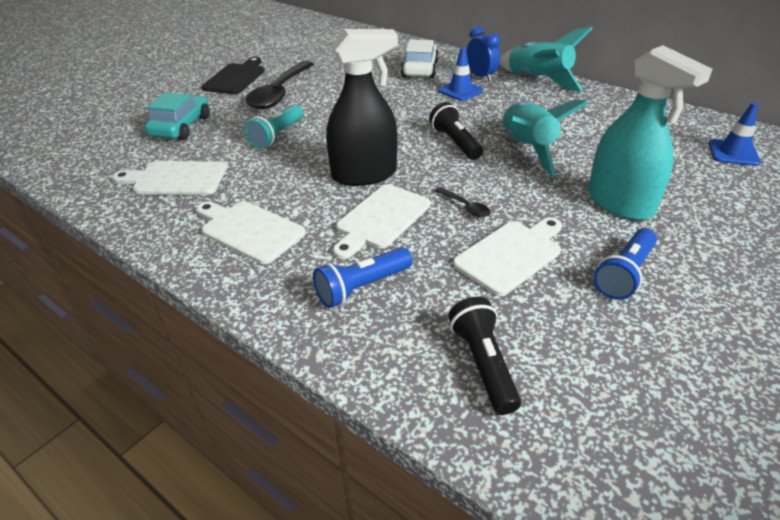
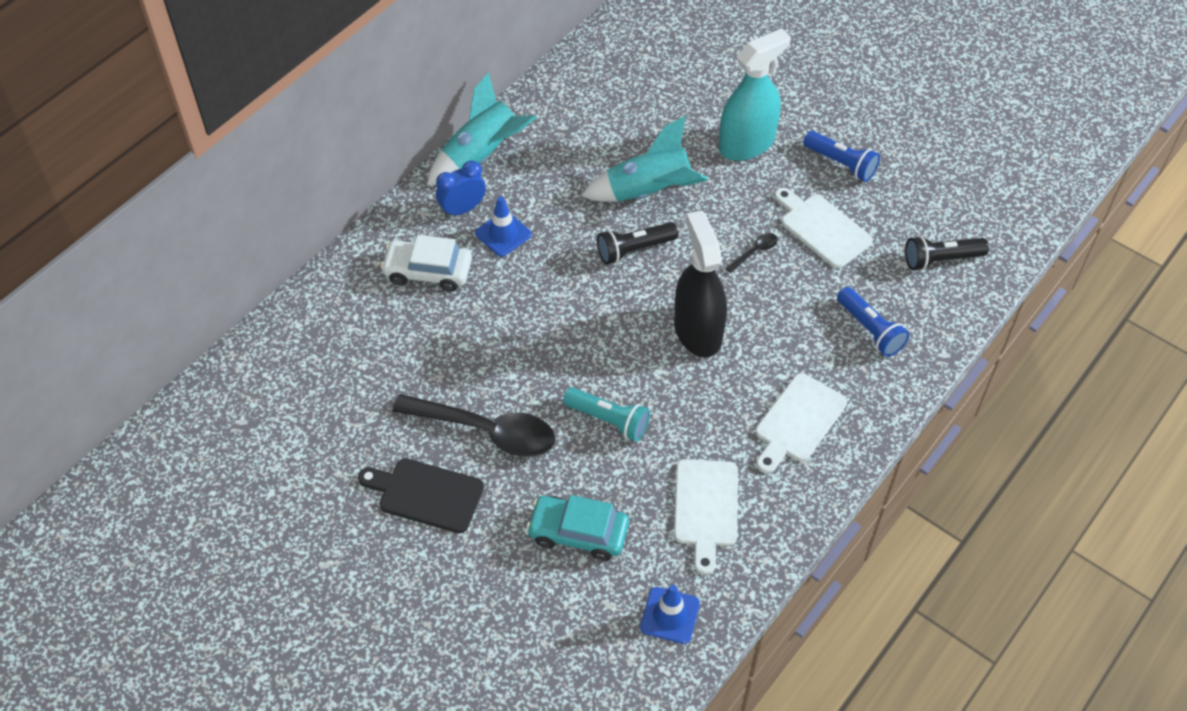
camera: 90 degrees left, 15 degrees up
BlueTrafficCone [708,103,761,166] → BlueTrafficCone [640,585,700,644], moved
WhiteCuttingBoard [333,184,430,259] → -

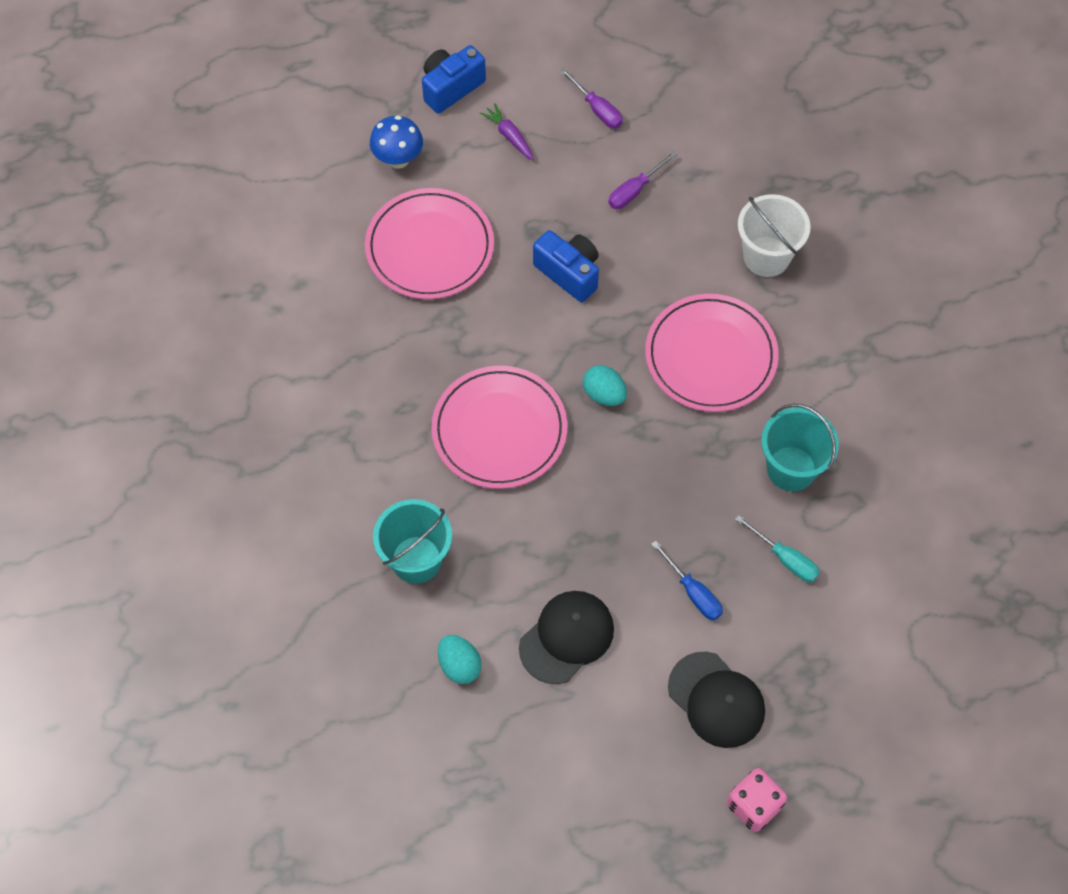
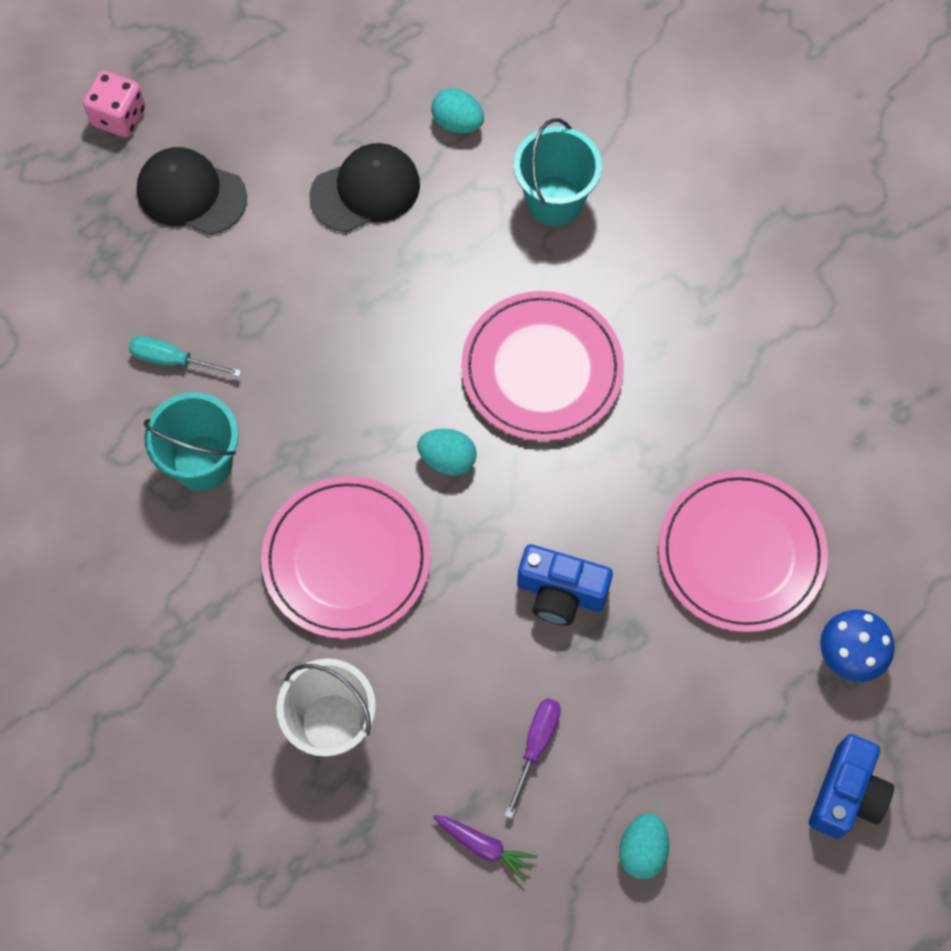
camera: 155 degrees right, 5 degrees up
PurpleScrewdriver [560,68,623,129] → TurquoiseEgg [619,813,669,879]
PurpleCarrot [480,103,534,160] → PurpleCarrot [433,815,538,882], moved
BlueScrewdriver [651,540,723,620] → -
BlackCap [519,591,614,684] → BlackCap [309,143,420,232], 135 degrees counterclockwise

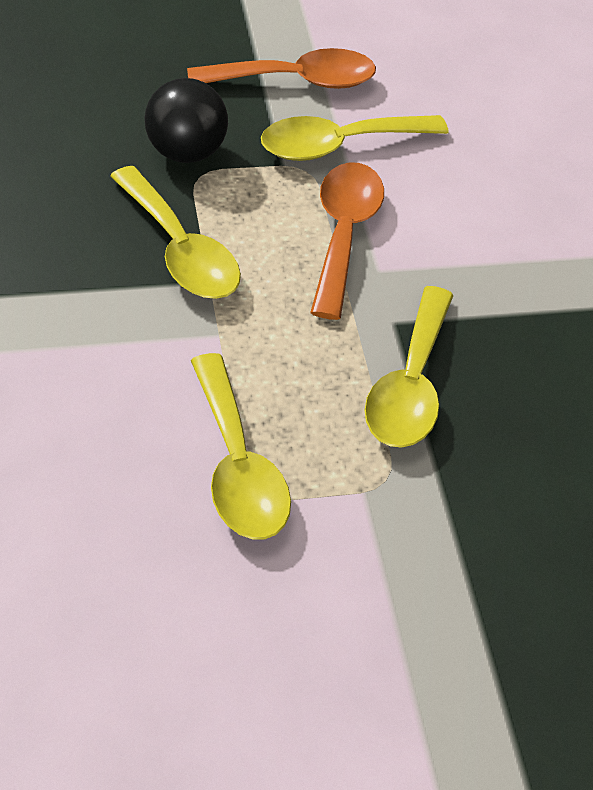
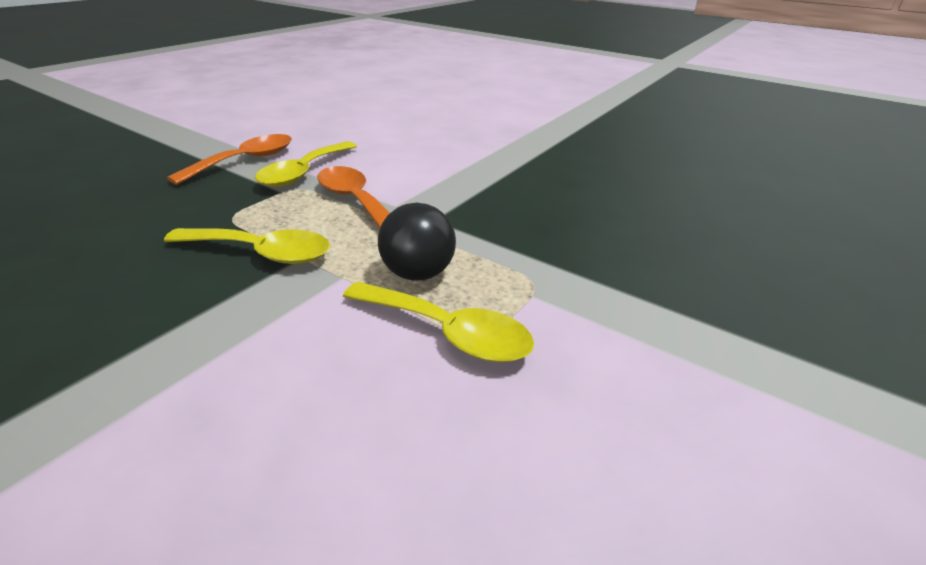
camera: 40 degrees left, 15 degrees down
BlackBall [145,78,228,163] → BlackBall [378,203,456,281], moved
YellowSpoon [365,286,454,448] → -

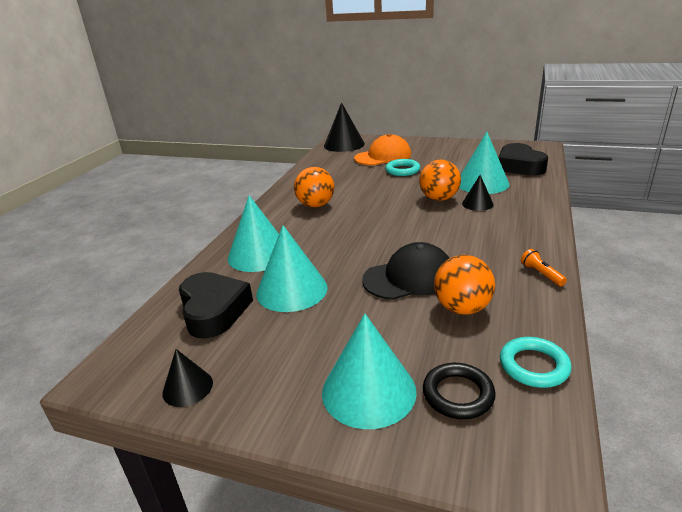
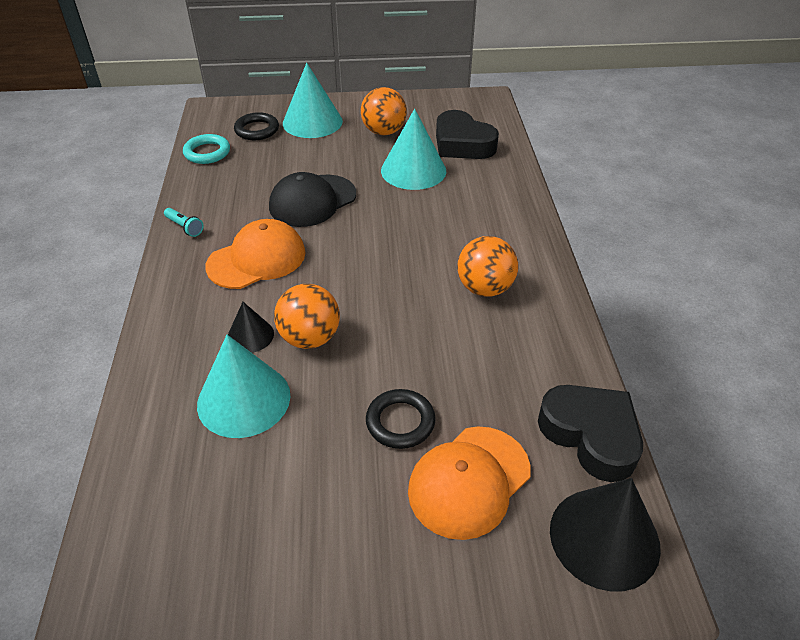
camera: 155 degrees right, 15 degrees up
BlackHeart [498,143,548,176] → BlackHeart [538,385,643,482], moved
TurquoiseRing [385,159,420,176] → BlackRing [366,389,436,449]
TurquoiseCone [228,195,279,272] → -
OrangeFlashlight [521,249,567,286] → TurquoiseFlashlight [164,208,204,237]
OrangeBall [434,255,495,315] → OrangeBall [361,87,407,135], moved
BlackCone [162,349,213,407] → -
- → OrangeCap [206,219,305,289]

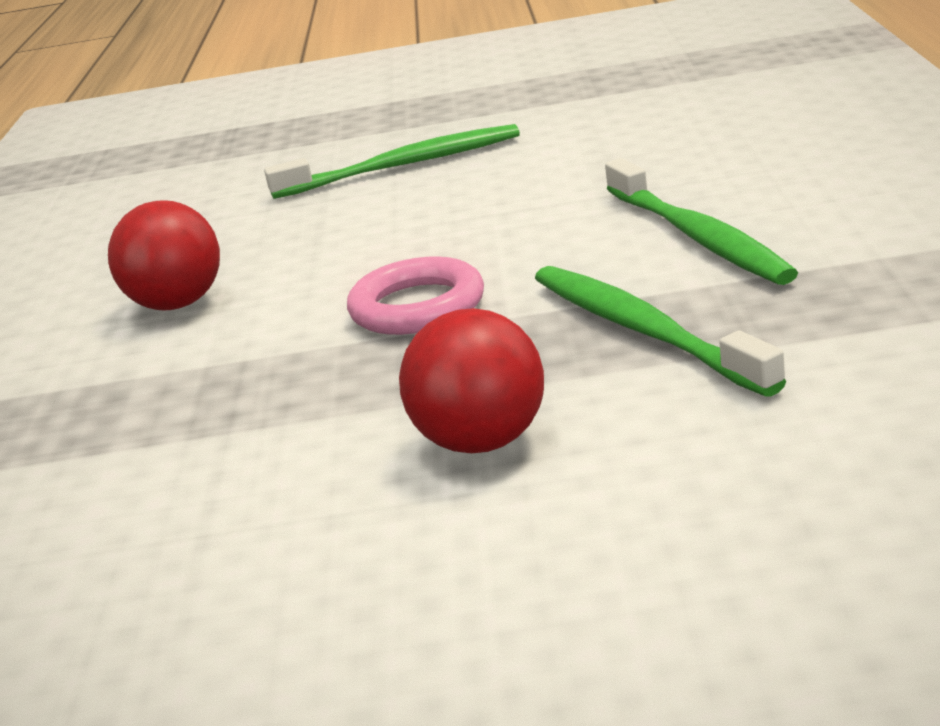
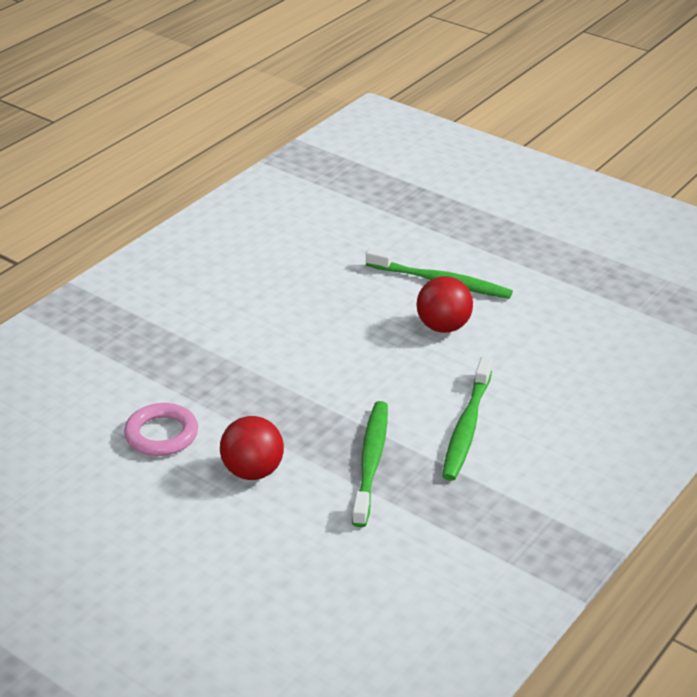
camera: 35 degrees right, 10 degrees up
RedBall [108,200,220,311] → RedBall [417,276,473,333], moved
PinkRing [347,256,484,335] → PinkRing [124,403,198,456], moved

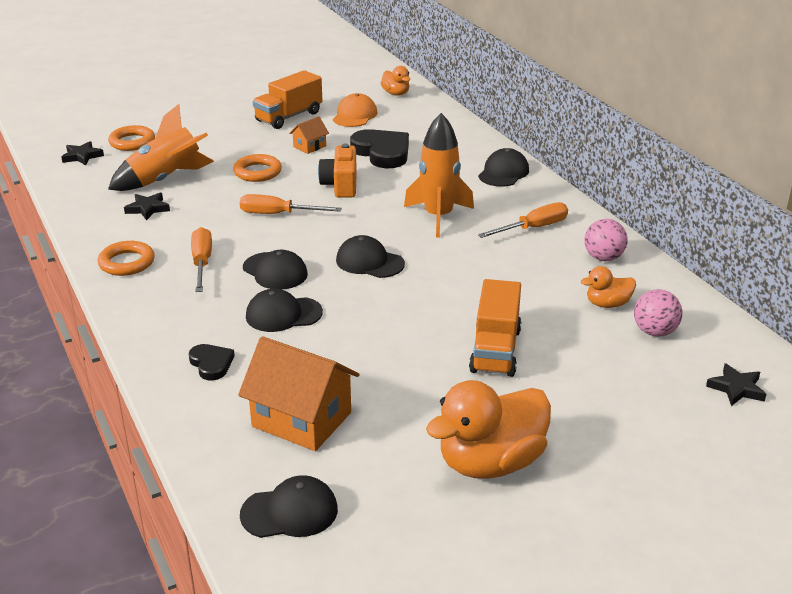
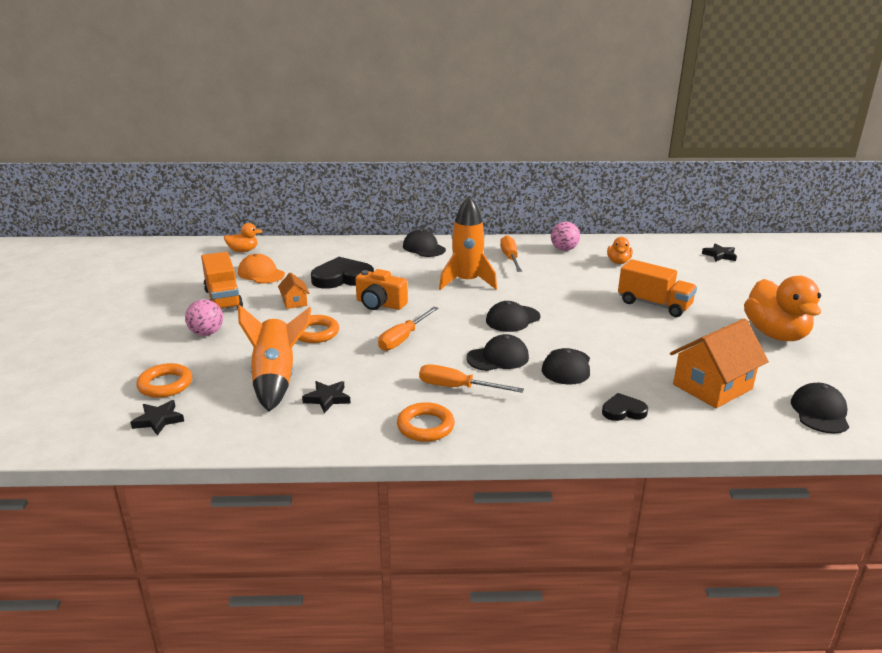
camera: 65 degrees left, 5 degrees down
PinkBall [634,289,682,337] → PinkBall [185,299,223,336], moved

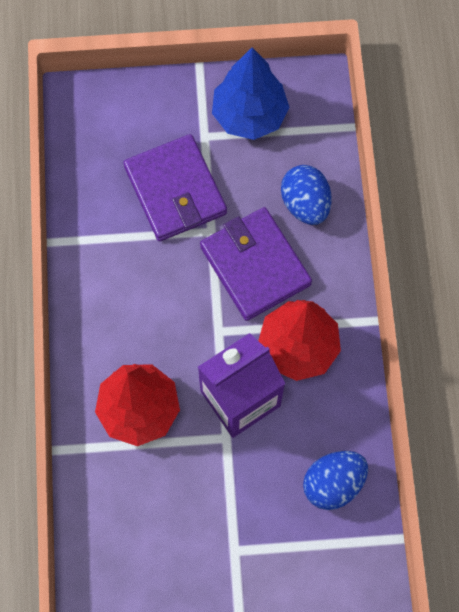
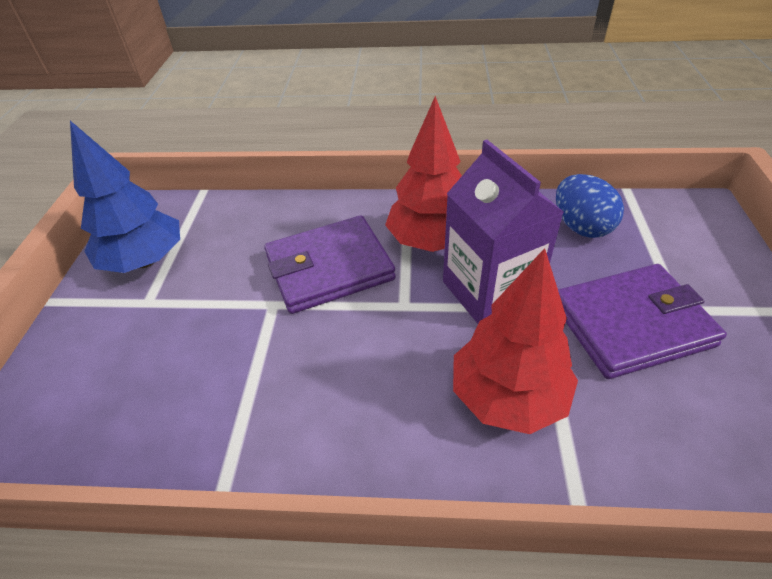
camera: 80 degrees left, 25 degrees down
PurpleWallet [123,134,227,242] → PurpleWallet [558,264,727,379], moved
BlueEgg [281,165,332,225] → -

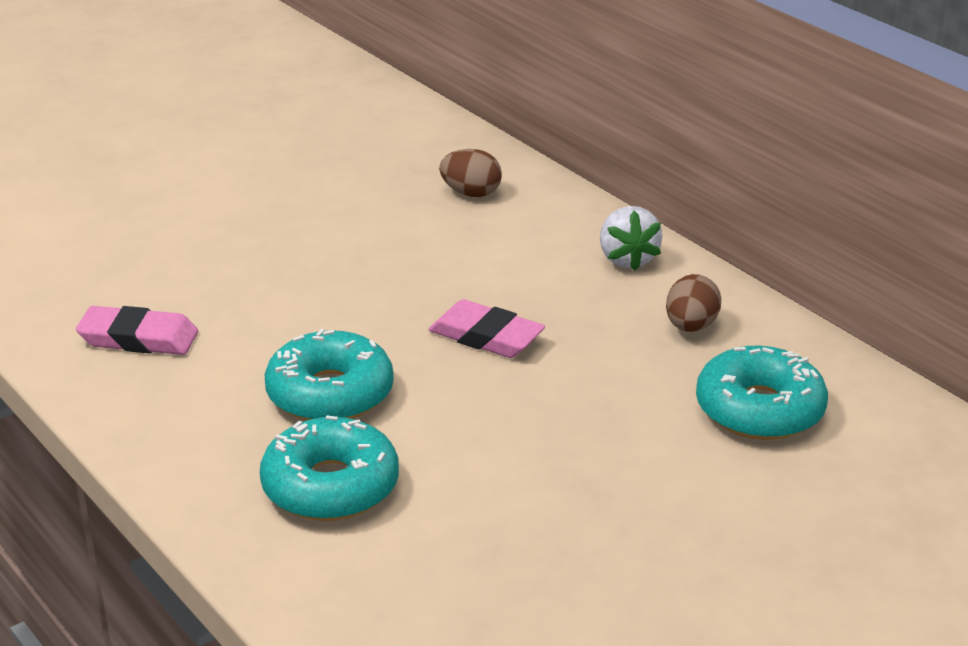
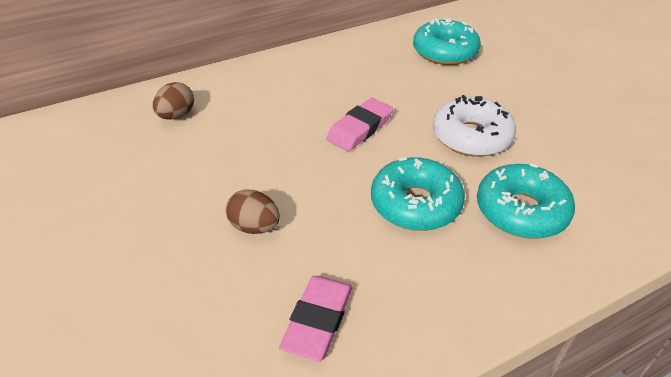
camera: 80 degrees left, 10 degrees up
WhiteStrawberry [600,206,663,271] → -
BrownEgg [666,274,721,332] → BrownEgg [226,189,280,234], moved
- → WhiteDonut [433,95,516,157]

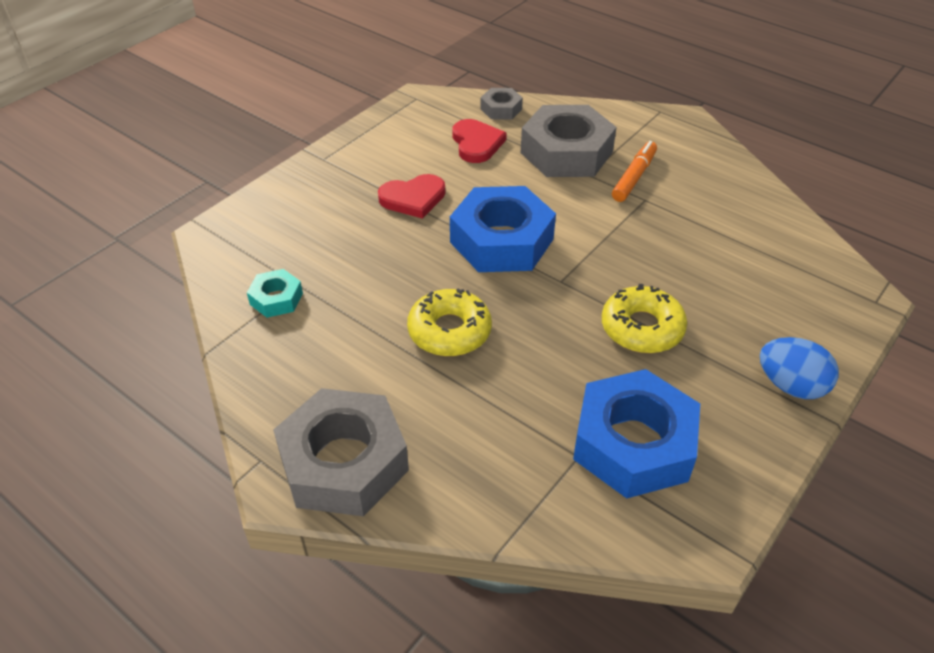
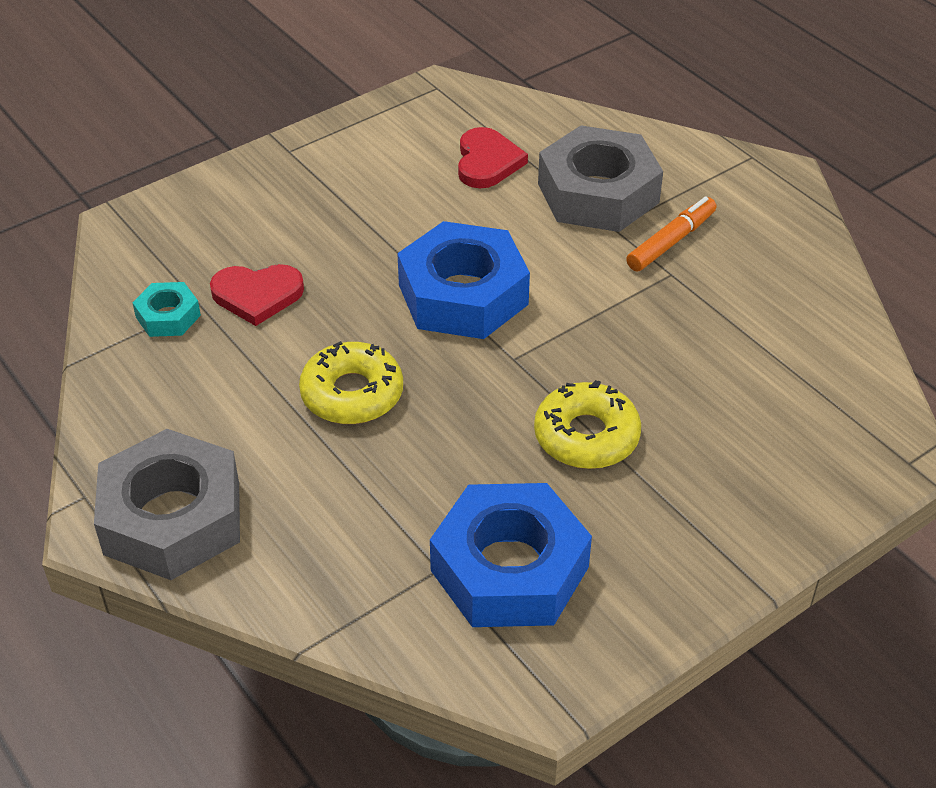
camera: 15 degrees right, 0 degrees up
GreyNut [480,88,523,119] → -
RedHeart [378,174,445,219] → RedHeart [210,264,304,326], moved
BlueEgg [760,337,839,399] → -

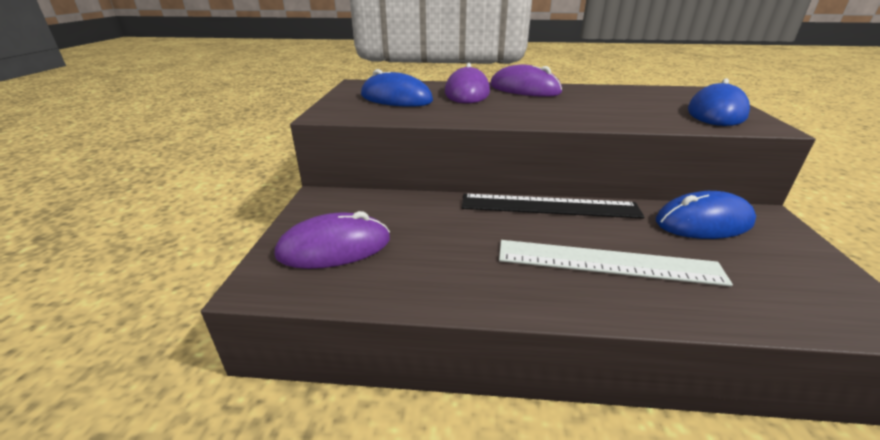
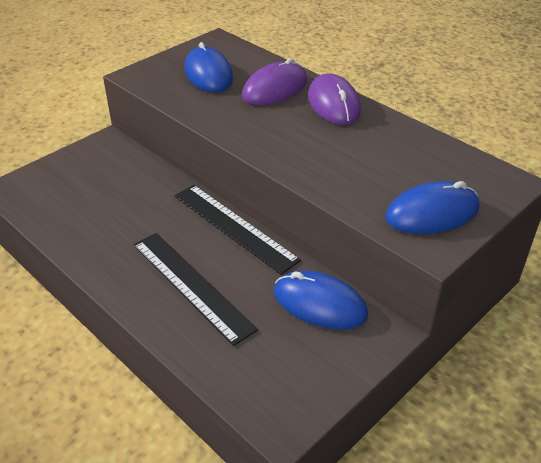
camera: 40 degrees right, 10 degrees up
PurpleMouse [274,211,390,269] → -
WhiteRuler [499,240,733,287] → BlackRuler [133,233,258,346]

